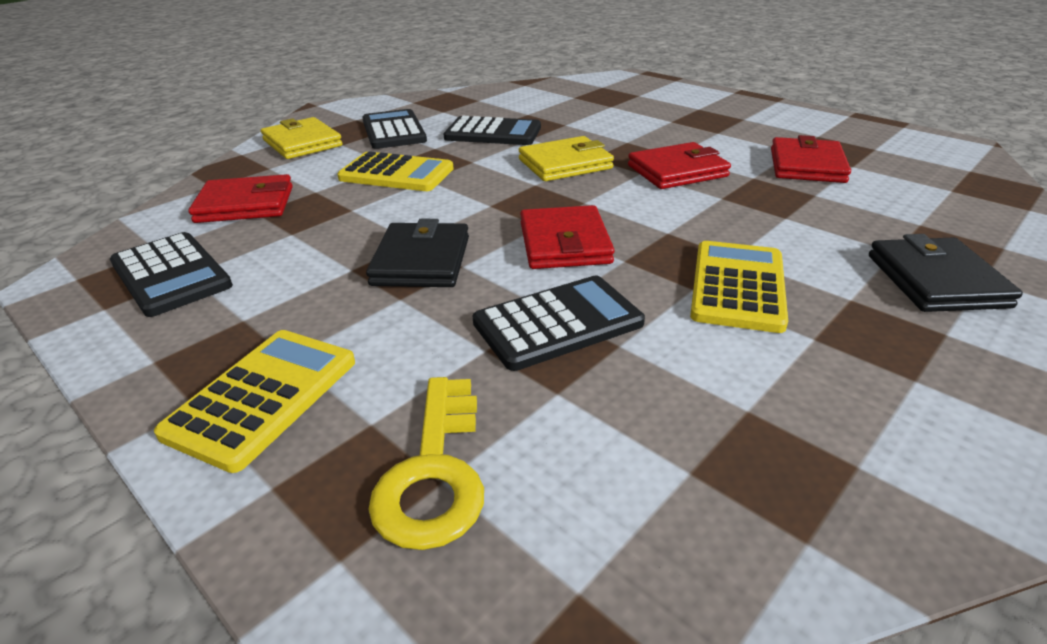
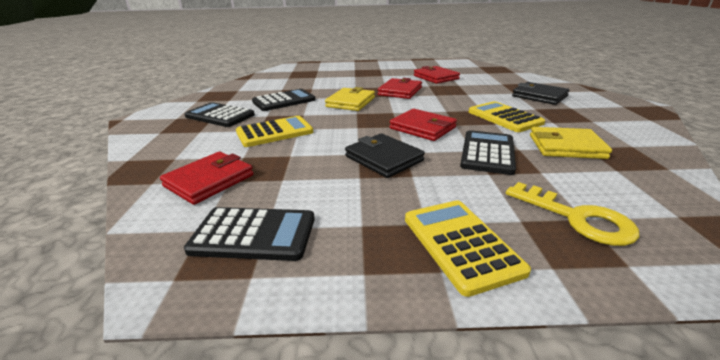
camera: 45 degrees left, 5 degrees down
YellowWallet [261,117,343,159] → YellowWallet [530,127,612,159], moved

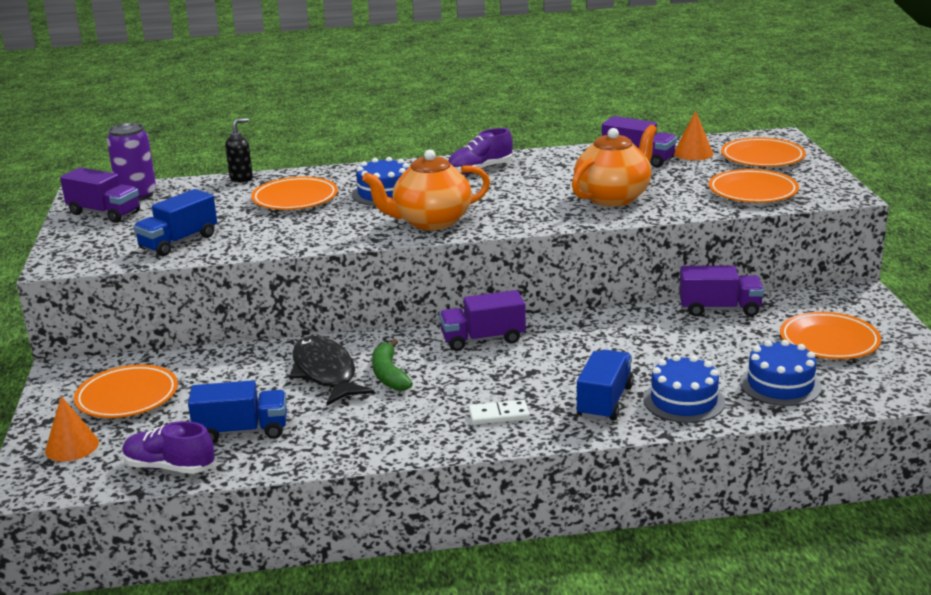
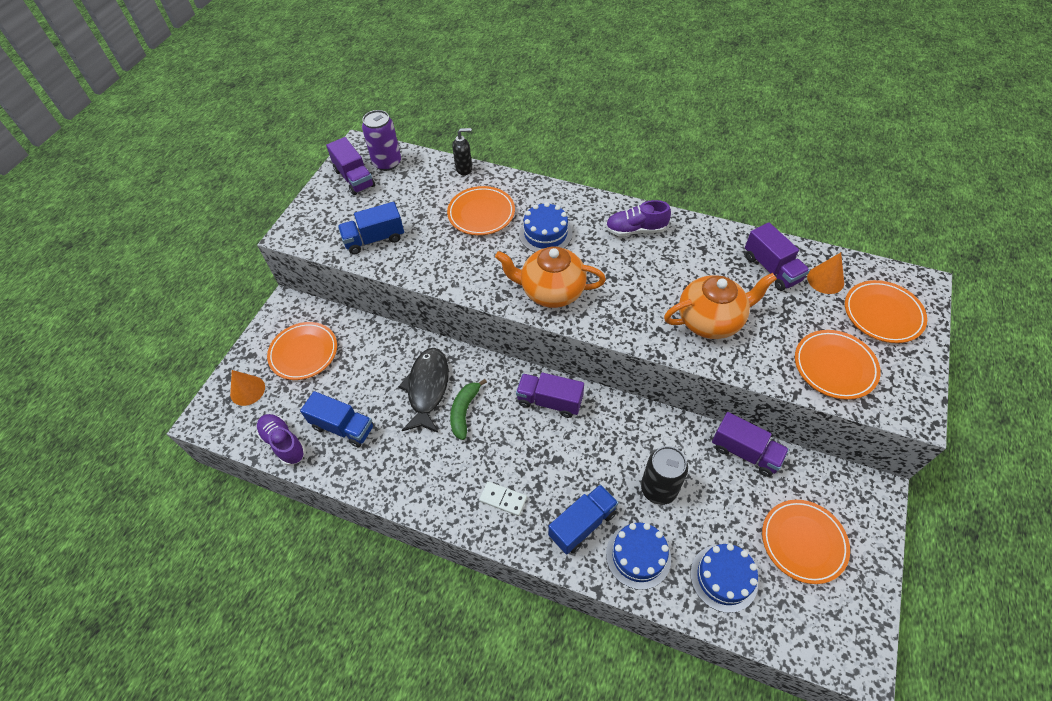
camera: 30 degrees right, 30 degrees up
- → BlackCan [641,446,688,505]

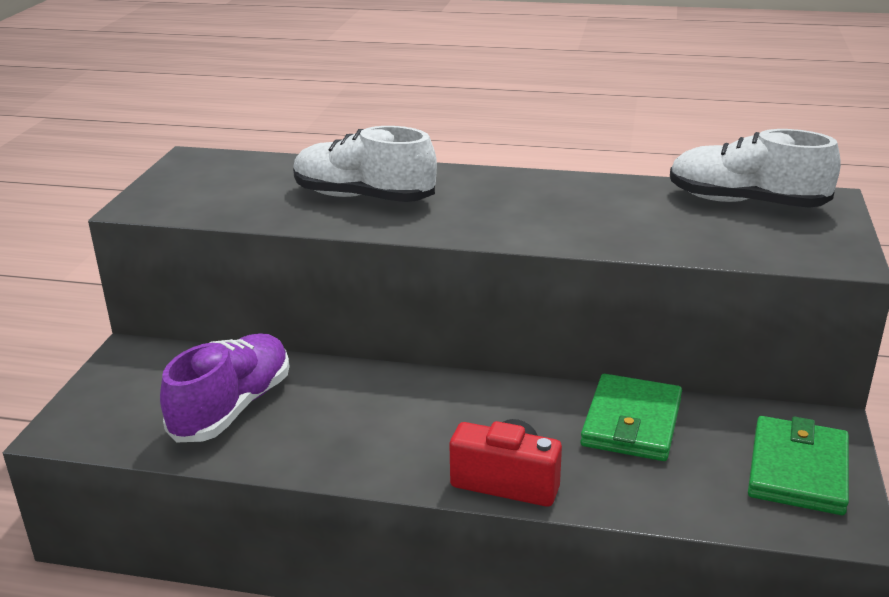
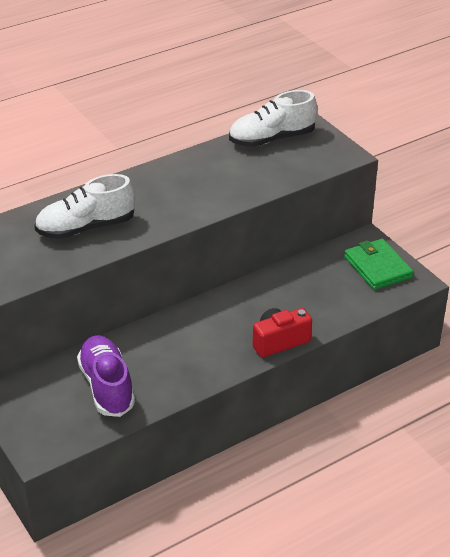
camera: 45 degrees left, 10 degrees up
GreenWallet [580,374,682,461] → -

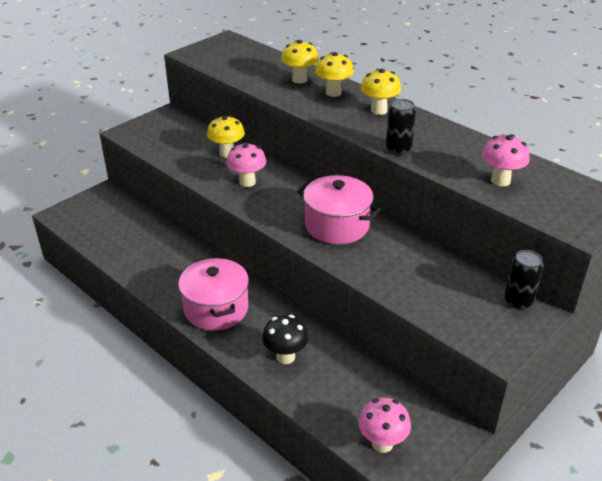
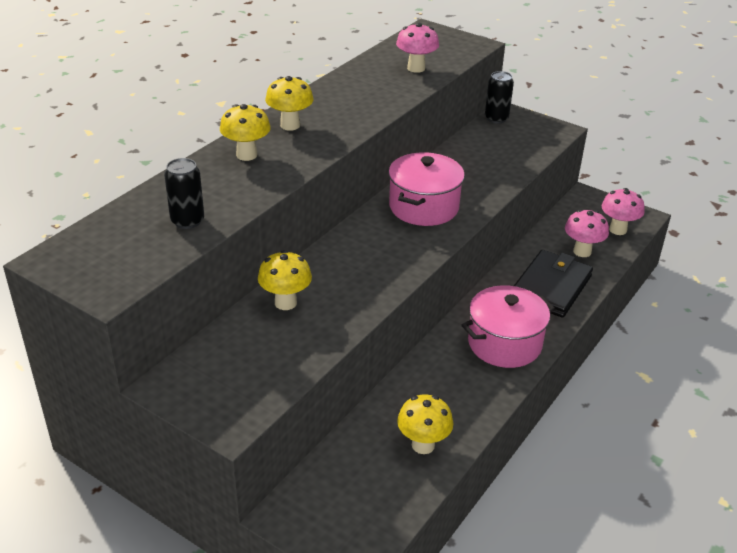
camera: 100 degrees left, 0 degrees up
YellowMushroom [281,40,319,83] → YellowMushroom [397,395,453,454], moved
BlackCan [386,99,416,155] → BlackCan [164,158,204,229], moved
PinkMushroom [226,142,266,187] → PinkMushroom [565,209,609,257], moved
BlackMushroom [262,315,309,364] → BlackWallet [514,250,593,318]

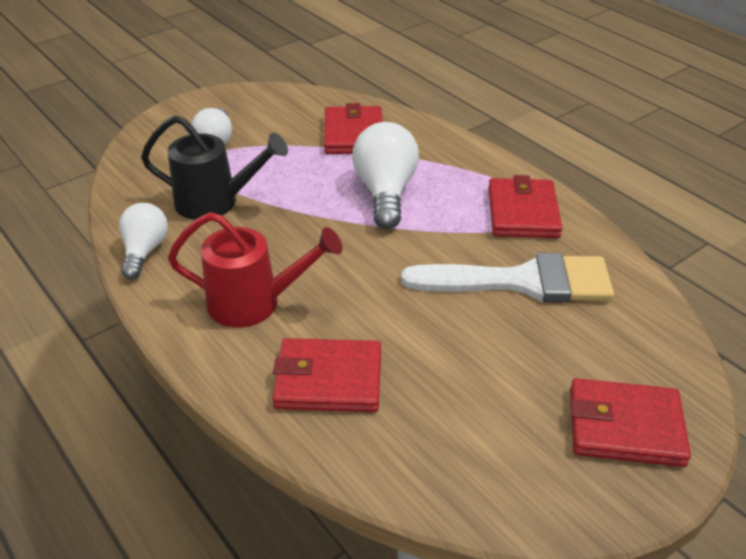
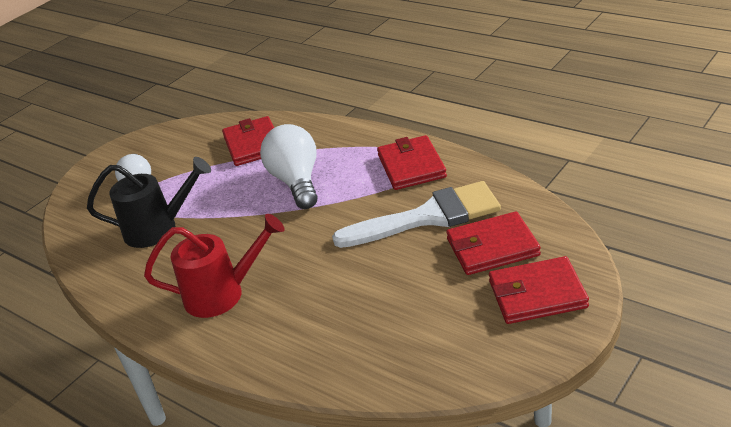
camera: 10 degrees left, 5 degrees down
WhiteLightBulb [119,203,168,280] → -
RedWallet [272,338,381,412] → RedWallet [446,212,541,275], moved

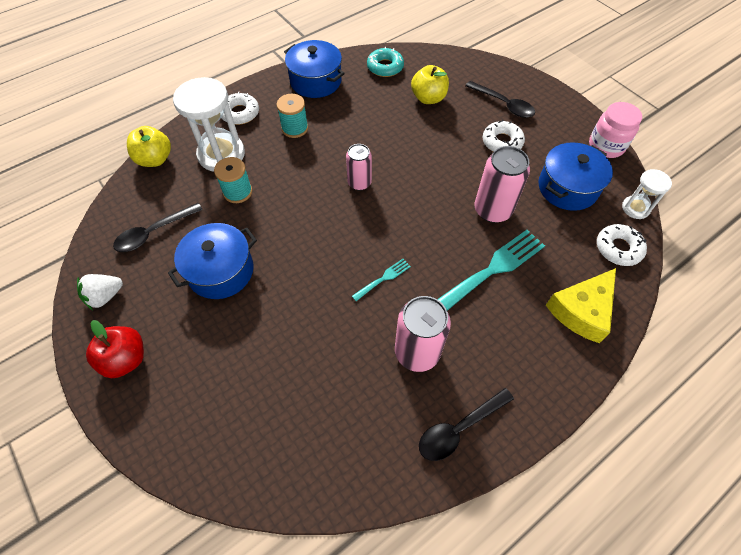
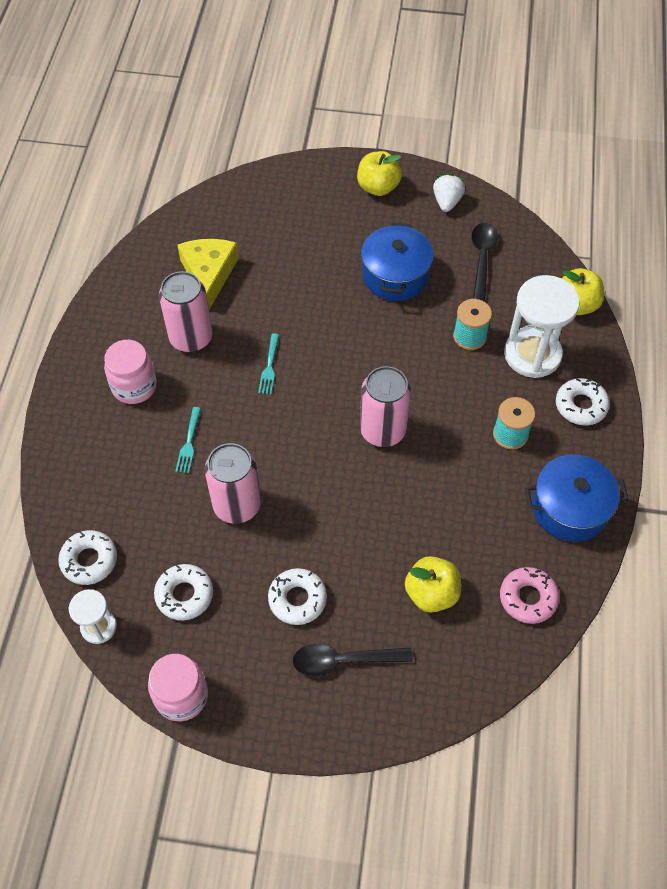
camera: 135 degrees right, 0 degrees up
TurquoiseDonut [367,47,404,77] → PinkDonut [500,567,559,624]
BluePot [538,142,613,211] → WhiteDonut [154,564,213,620]
PinkCan [346,144,372,191] → PinkCan [360,366,411,447], x1.58
TurquoiseFork [437,230,545,311] → TurquoiseFork [175,407,201,473], x0.47
YellowCheese [546,268,616,343] → YellowCheese [177,239,239,309], moved
RedApple [86,320,144,378] → YellowApple [357,151,402,196]
BlackSpoon [419,388,514,461] → -
- → PinkJar [104,340,157,404]

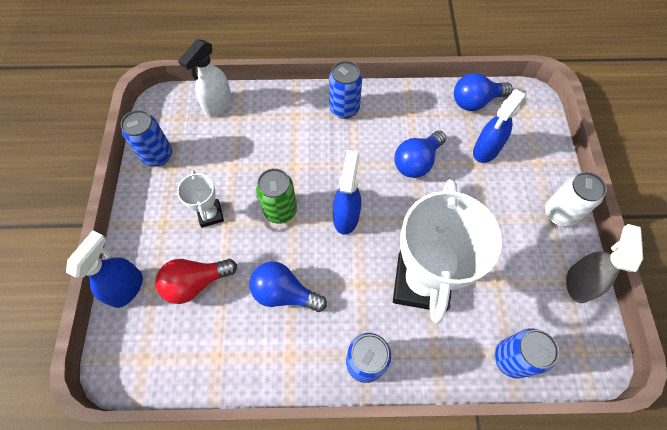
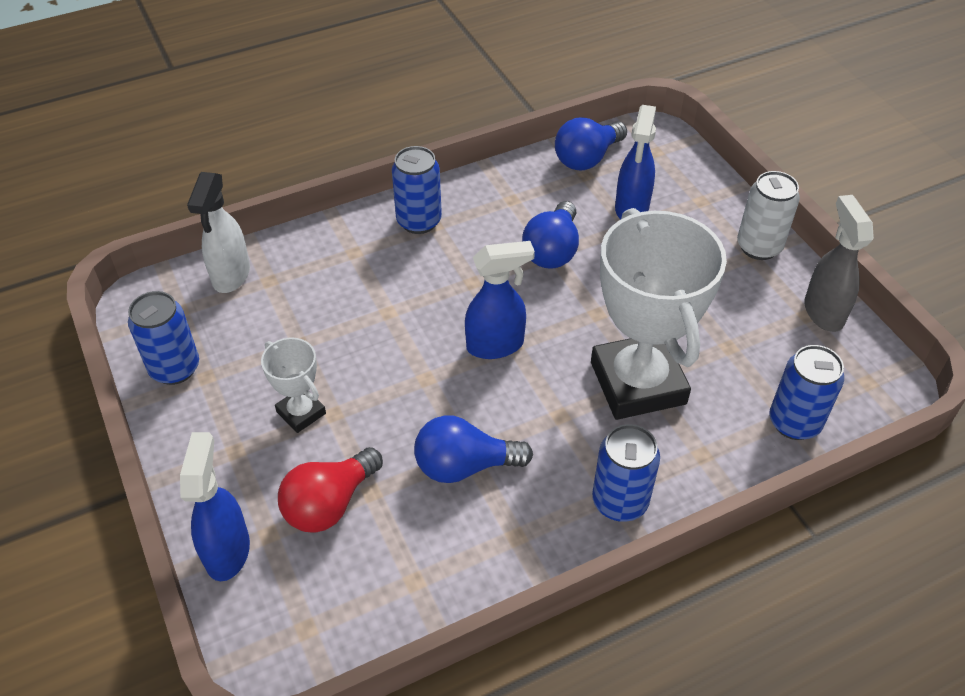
camera: 25 degrees left, 15 degrees down
BlueSprayBottle [333,150,361,235] → BlueSprayBottle [465,241,535,359], 90 degrees clockwise
GreenCan [256,168,297,224] → -

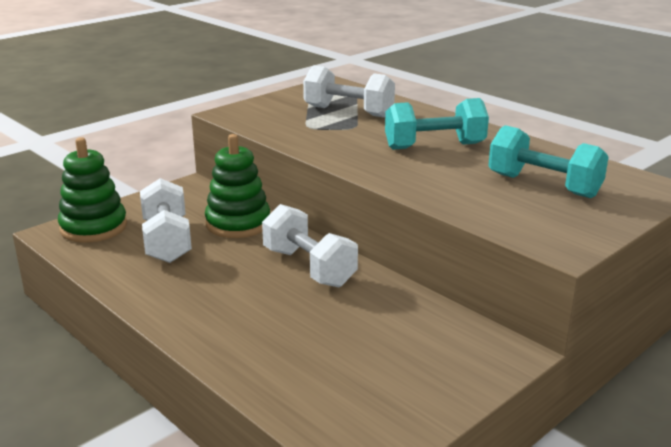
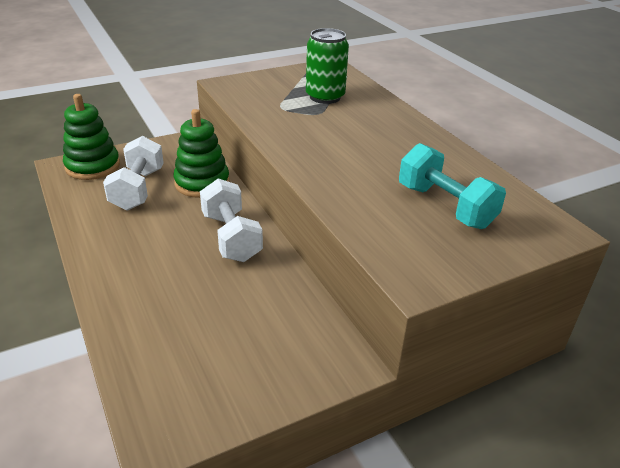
camera: 15 degrees right, 10 degrees up
WhiteDumbbell [303,65,395,118] → GreenCan [306,28,349,104]
TurquoiseDumbbell [385,98,489,150] → -

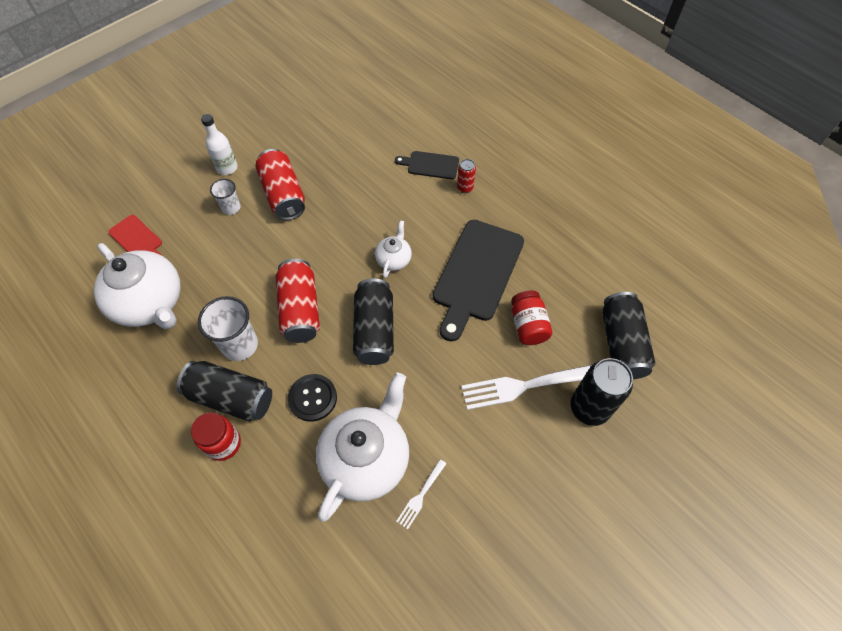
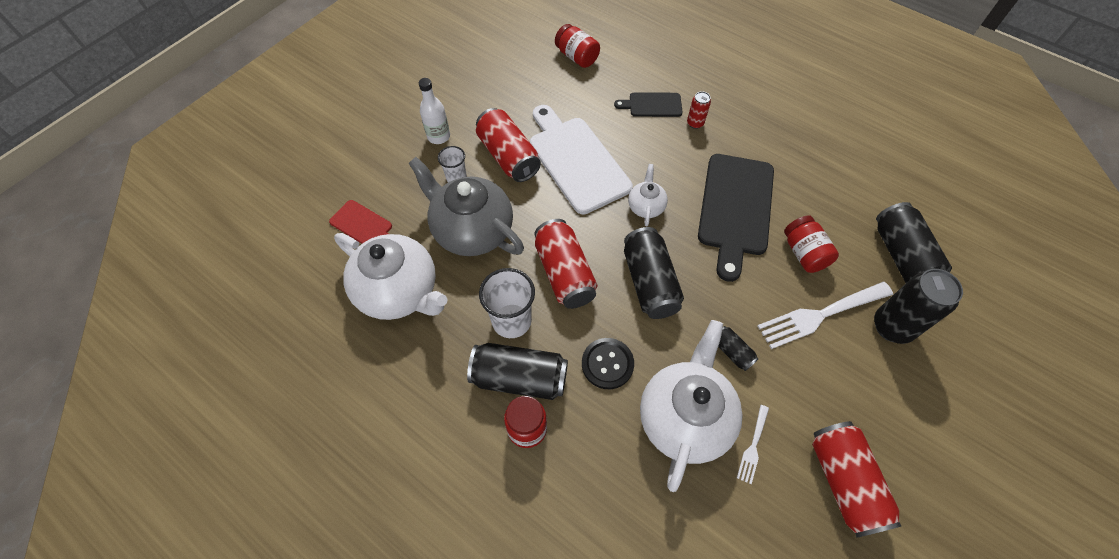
camera: 10 degrees left, 0 degrees up
- → RedJar [555,24,600,68]
- → WhiteCuttingBoard [530,105,633,214]
- → GreyTeapot [408,157,524,256]
- → BlackCan [718,326,759,371]
- → RedCan [812,421,901,538]

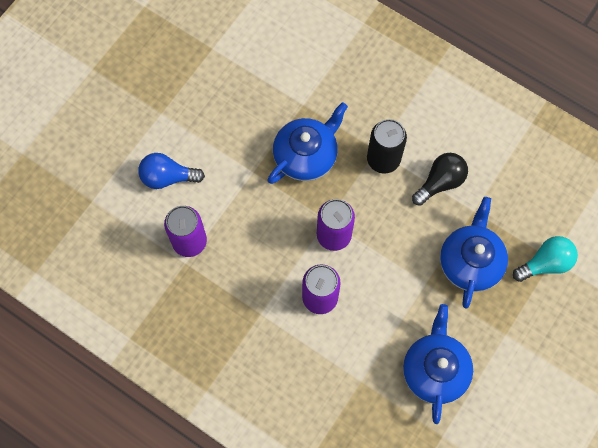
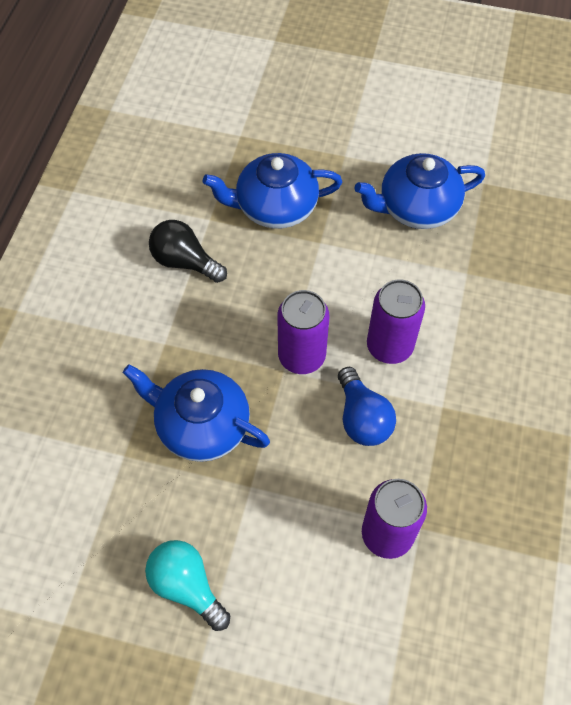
camera: 110 degrees left, 10 degrees down
BlackCan [367,119,407,174] → -
BlueLightBulb [138,153,205,189] → BlueLightBulb [338,367,396,446], moved
TurquoiseLightBulb [513,236,578,282] → TurquoiseLightBulb [145,540,230,631], moved

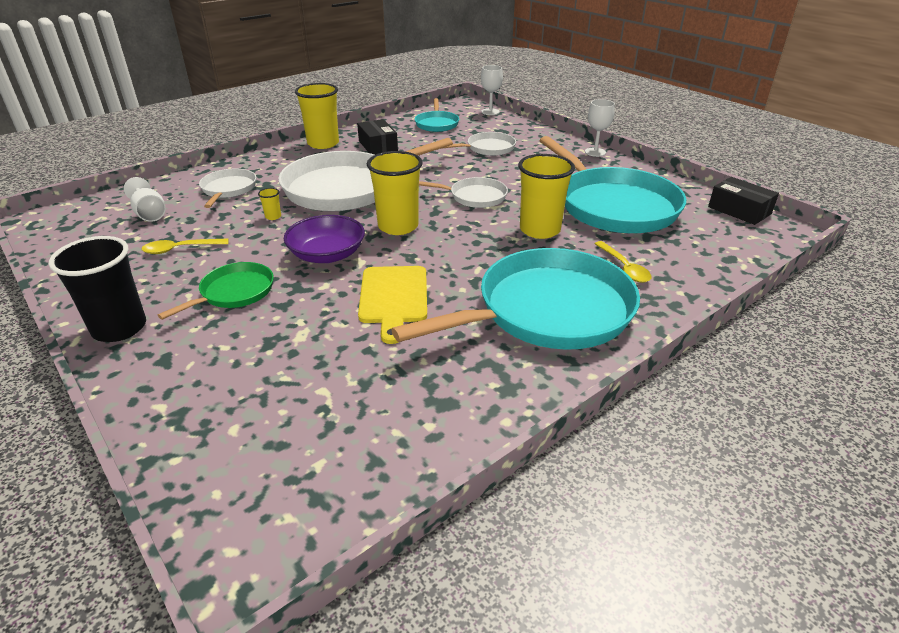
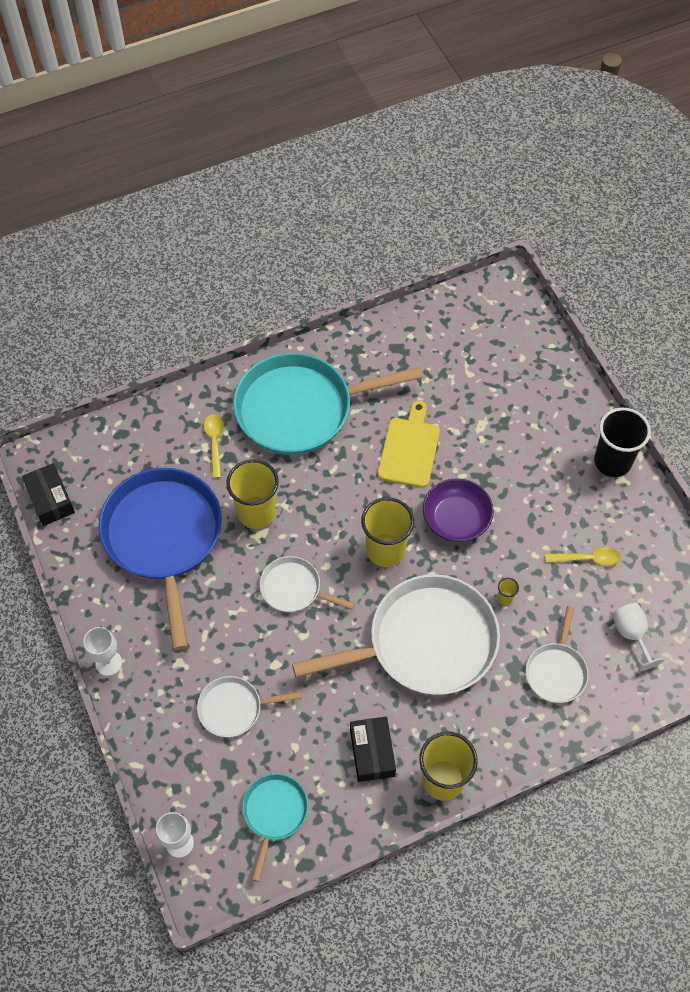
camera: 165 degrees left, 25 degrees up
TurquoisePan [539,136,686,233] → BluePan [99,468,222,650]
GreenPan [158,262,274,320] → -

